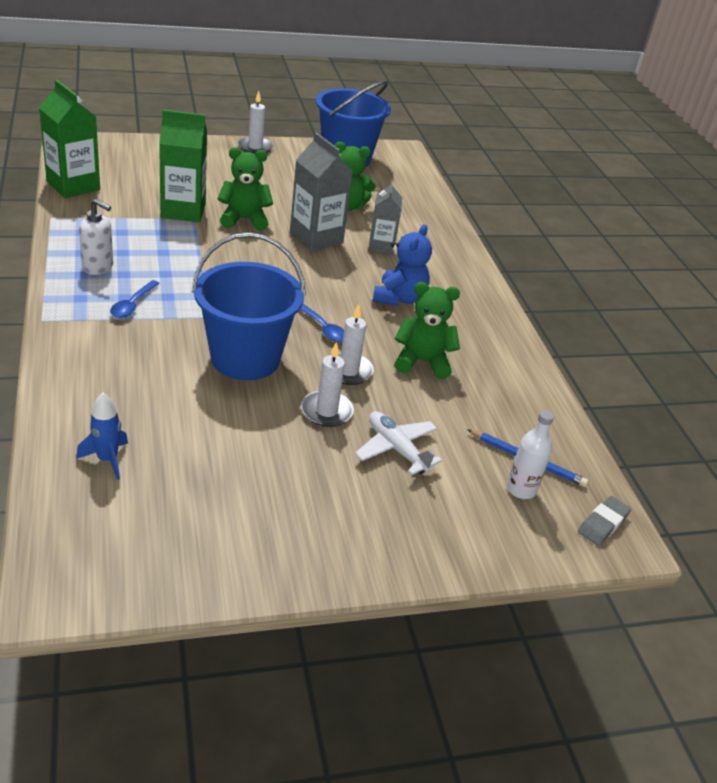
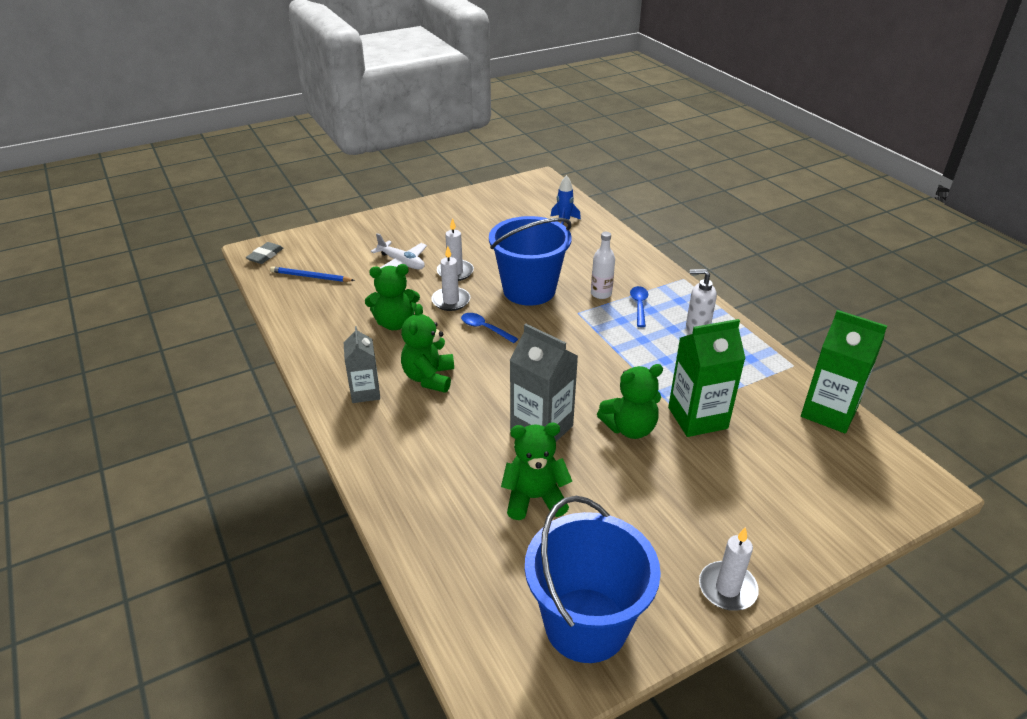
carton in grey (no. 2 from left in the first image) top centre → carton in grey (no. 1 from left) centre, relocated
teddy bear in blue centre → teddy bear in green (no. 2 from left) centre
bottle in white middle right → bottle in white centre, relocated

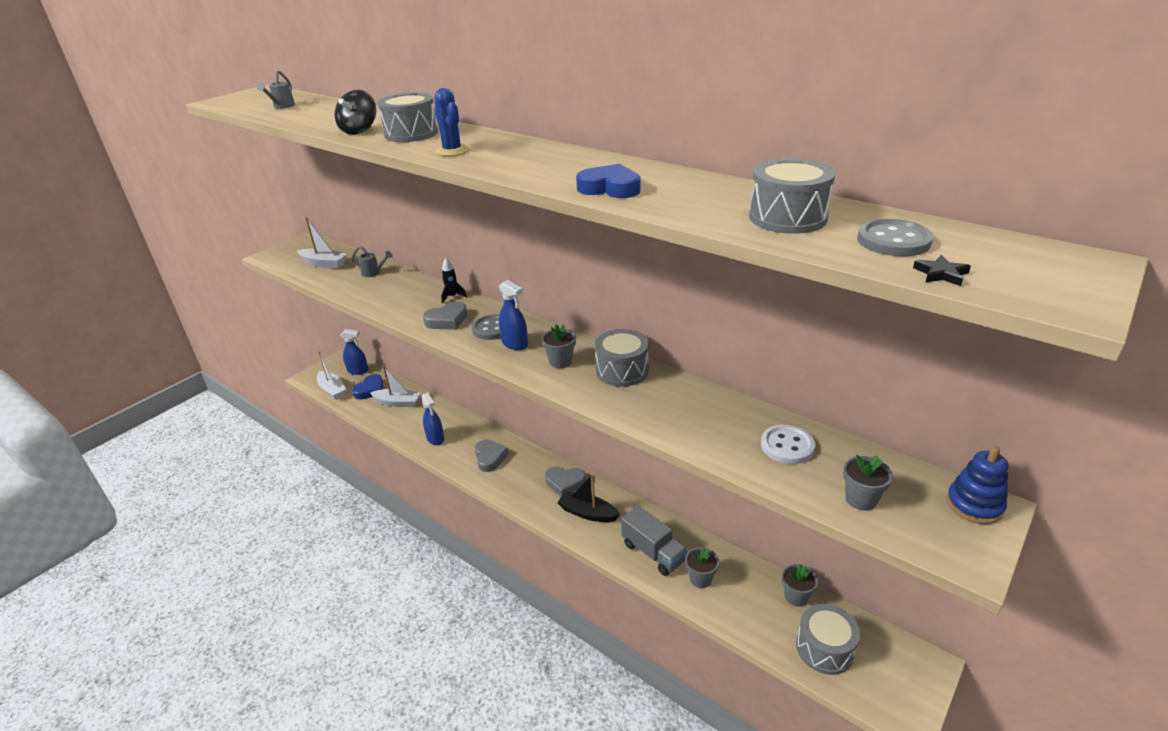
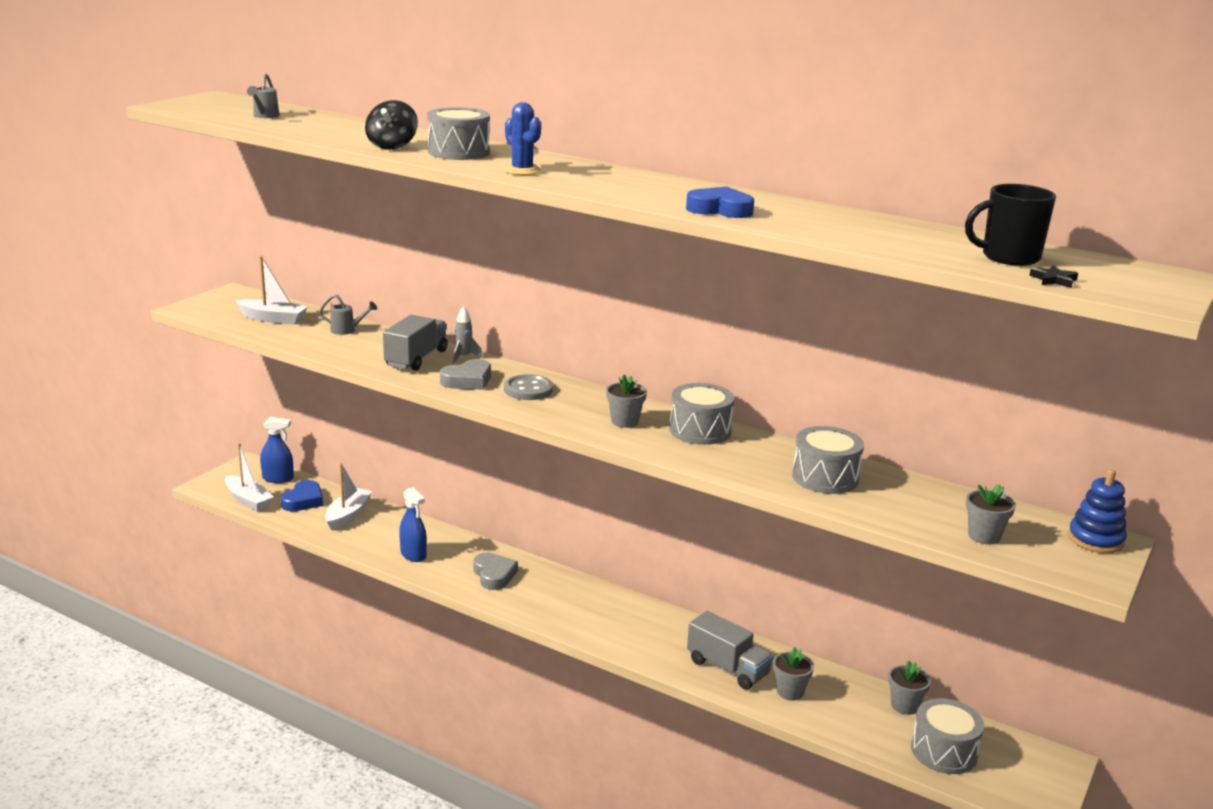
boat in white (no. 3 from left) centre → boat in white (no. 3 from left) middle left, 75 degrees counterclockwise
rocket in black centre → rocket in grey centre
spray bottle in blue (no. 3 from left) centre → -
heart in grey (no. 3 from left) centre → -
boat in black bottom centre → -
drum in grey (no. 3 from left) top right → drum in grey (no. 3 from left) middle right, relocated
button in white middle right → -
button in grey (no. 2 from left) top right → mug in black top right
- → truck in grey (no. 1 from left) centre

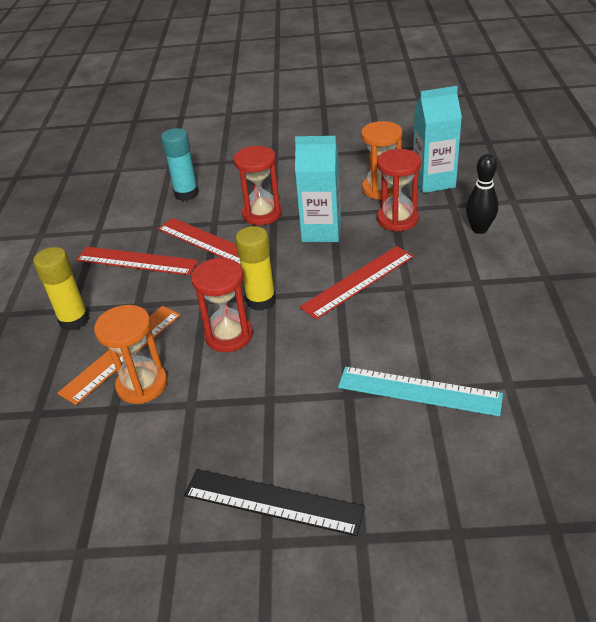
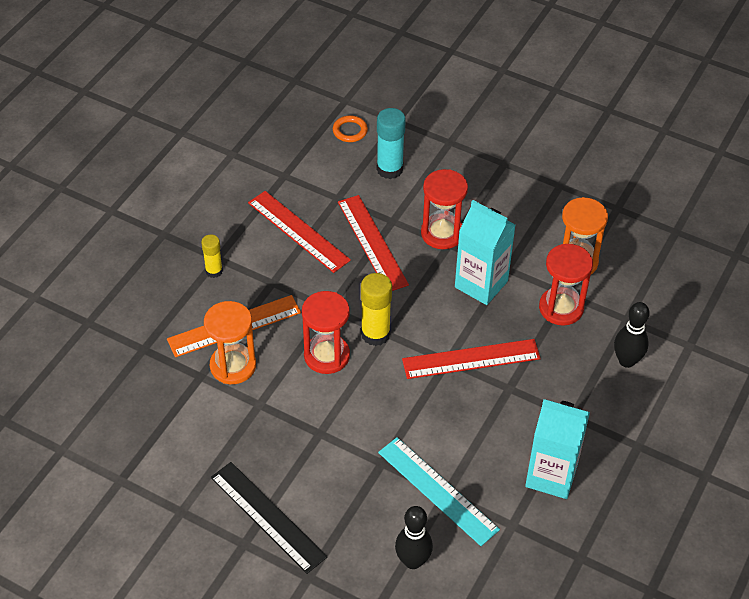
glue stick in yellow (no. 1 from left) middle left, x0.61
carton in turquoise (no. 2 from left) top right → carton in turquoise (no. 2 from left) bottom right, relocated
- → ring in orange top centre
- → bowling pin in black (no. 1 from left) bottom centre

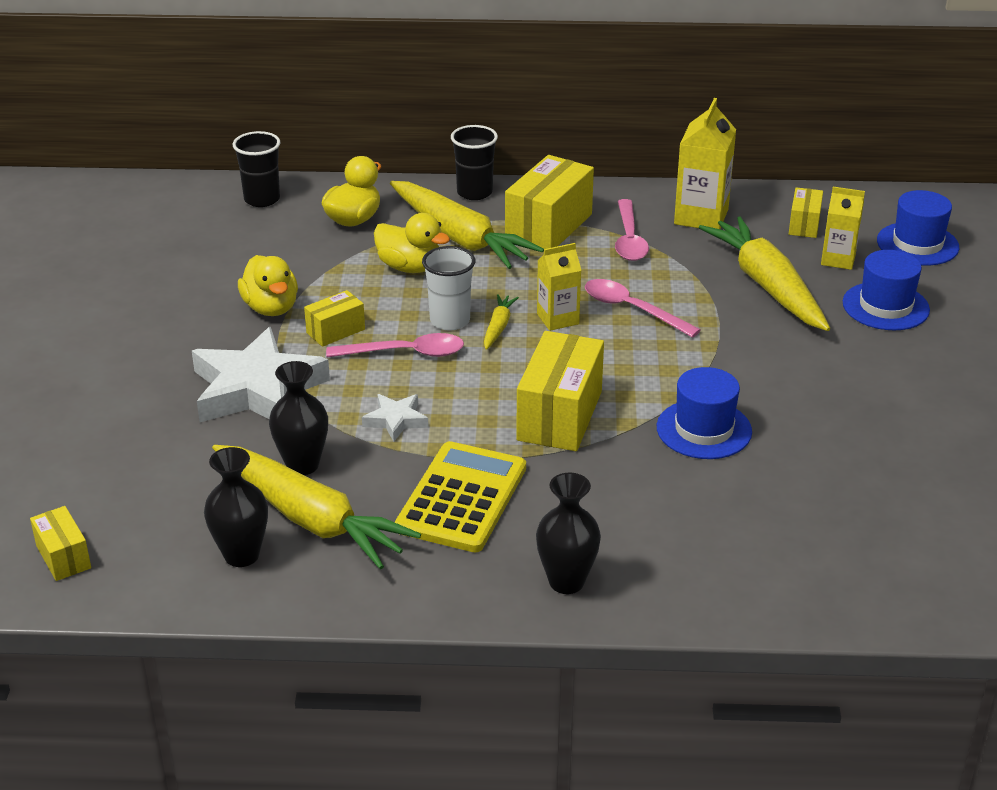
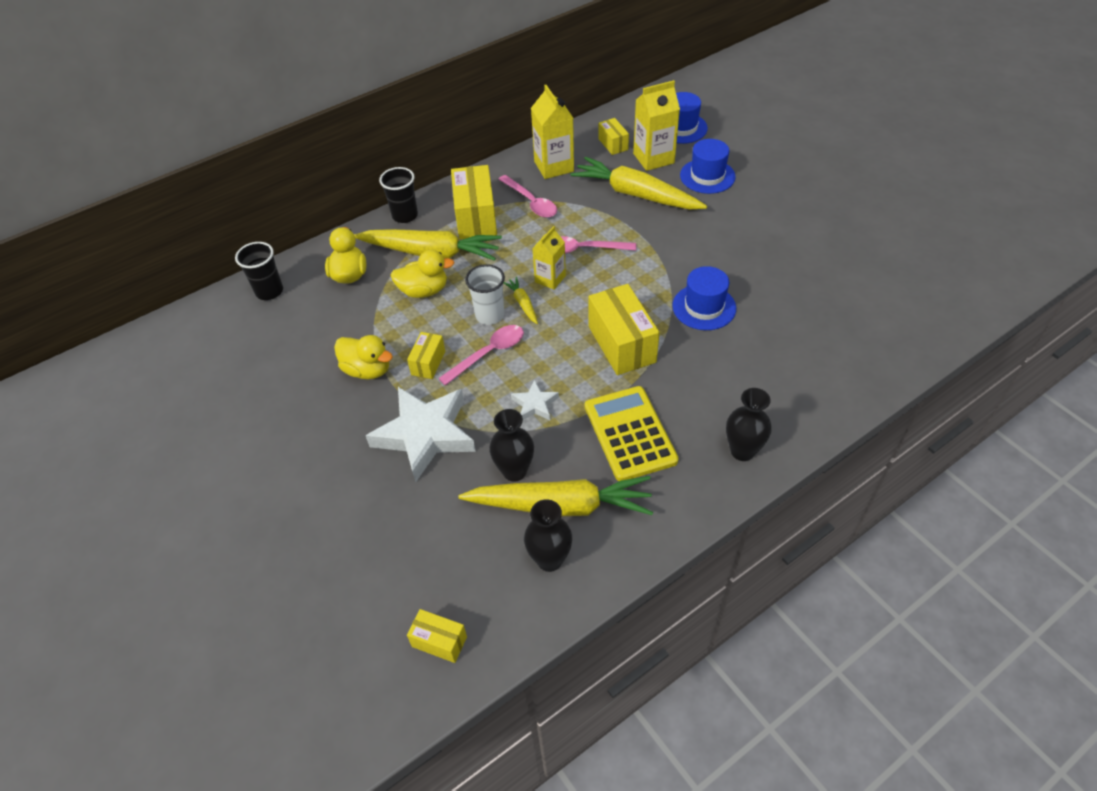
carton in yellow (no. 3 from left) top right → carton in yellow (no. 3 from left) top centre, x1.55

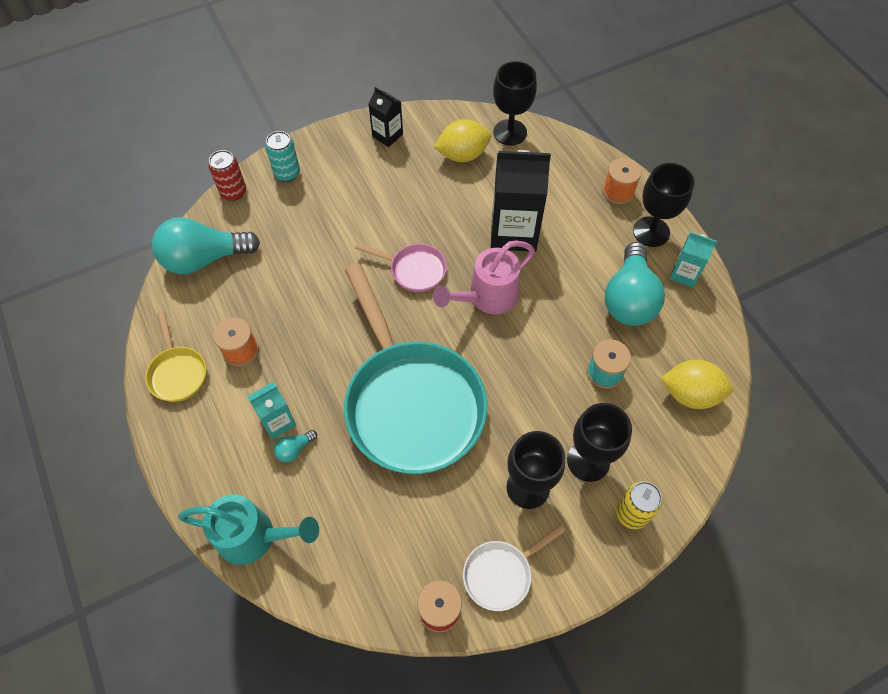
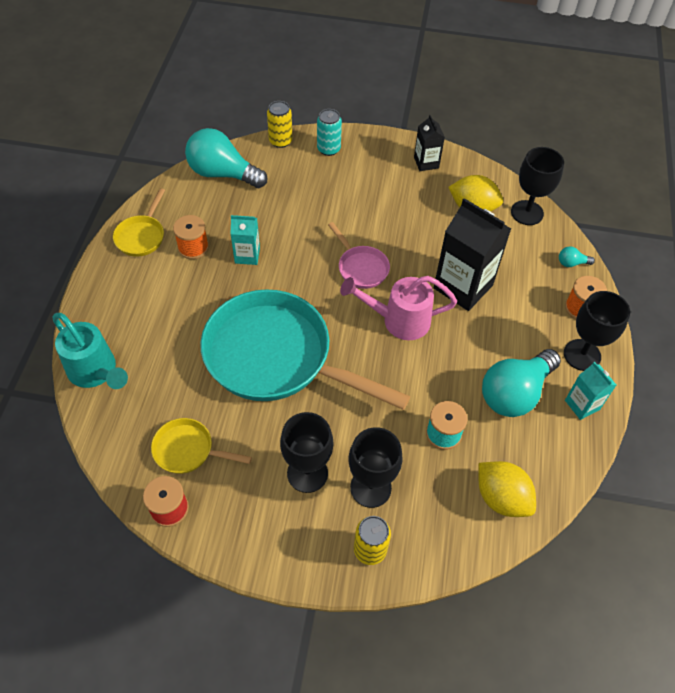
can in red top left → can in yellow (no. 1 from left) top centre
carton in turquoise (no. 1 from left) middle left → carton in turquoise (no. 1 from left) centre, relocated
light bulb in turquoise (no. 2 from left in the first image) middle left → light bulb in turquoise (no. 3 from left) middle right, relocated
pan in turquoise centre, 105 degrees clockwise
pan in white bottom centre → -
- → pan in yellow (no. 2 from left) middle left

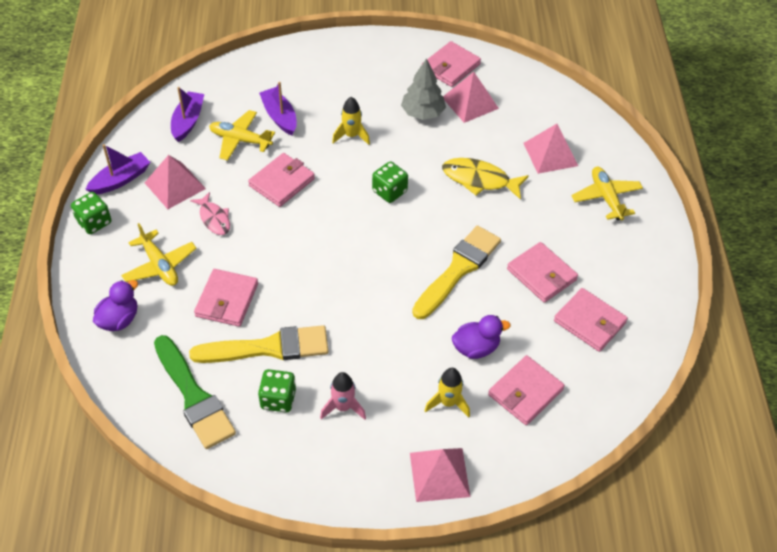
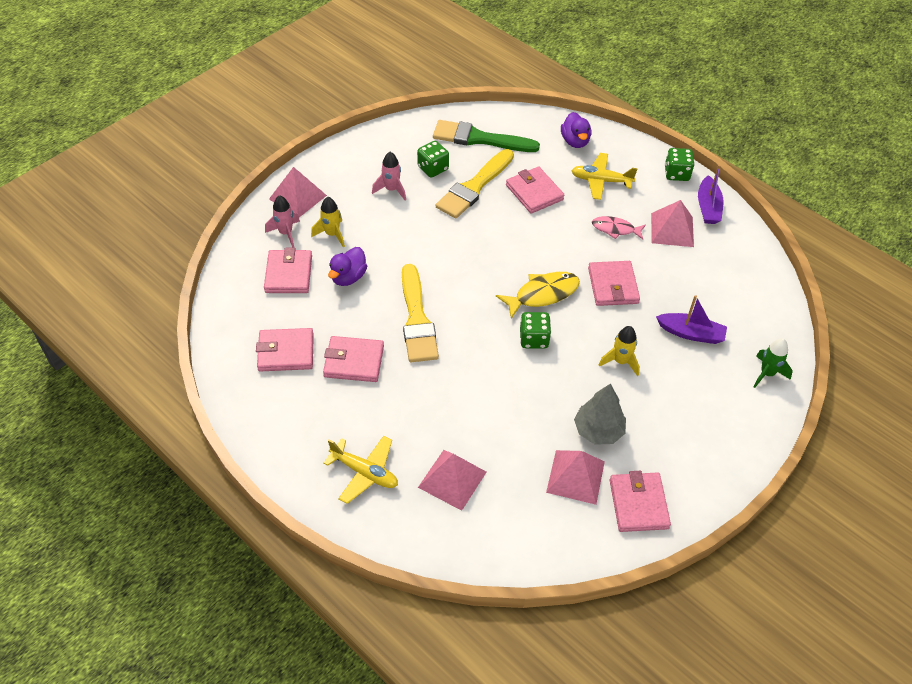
boat in purple (no. 2 from left) top left → -
plane in yellow (no. 2 from left) top left → -
fish in yellow top centre → fish in yellow centre, relocated
- → rocket in pink (no. 1 from left) top left
- → rocket in green middle right

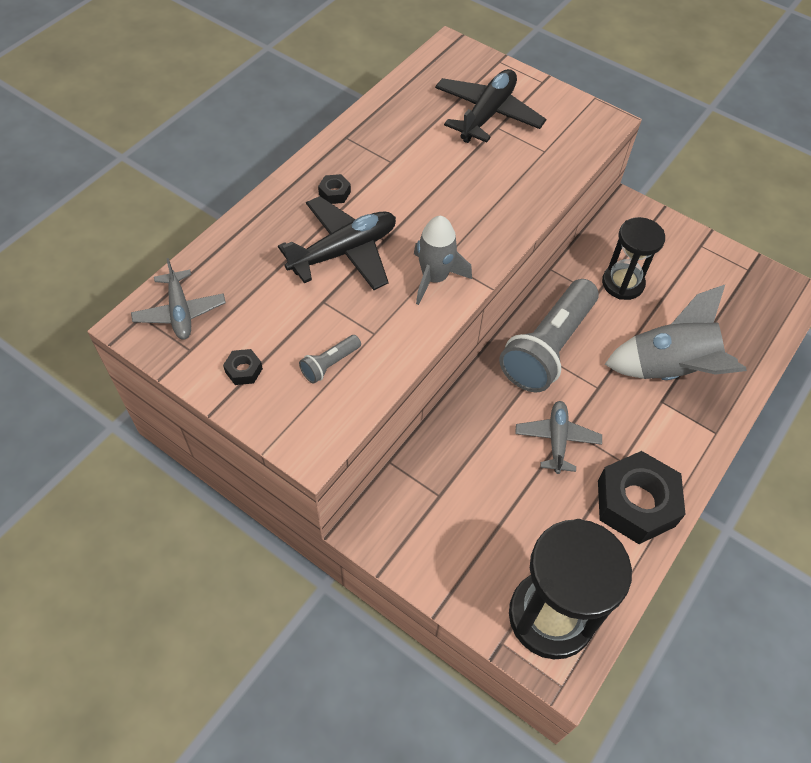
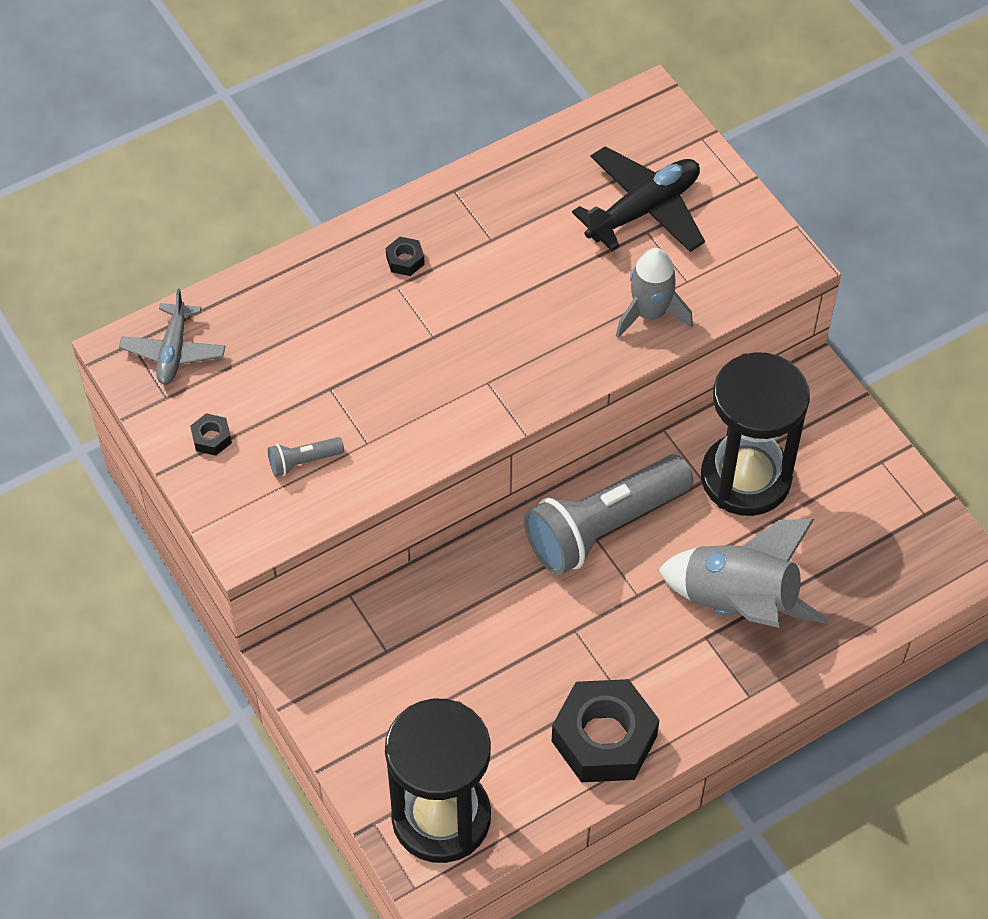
plane in black (no. 1 from left) top centre → -
rocket in grey (no. 1 from left) centre → rocket in grey (no. 1 from left) top centre, relocated
plane in grey (no. 2 from left) middle right → -
hourglass in black (no. 2 from left) middle right, x1.59

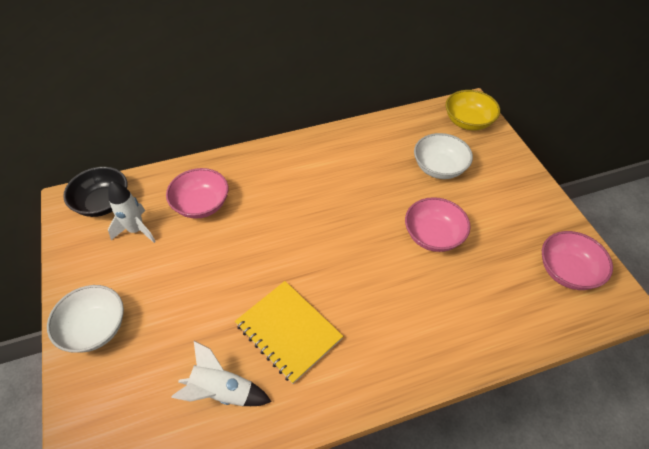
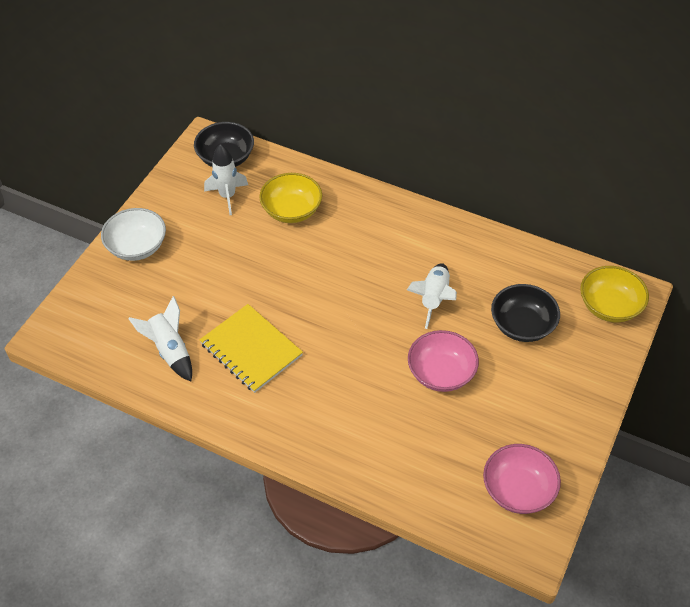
bowl in pink (no. 1 from left) middle left → bowl in yellow (no. 1 from left) top centre
notebook in yellow bottom centre → notebook in yellow centre, 45 degrees counterclockwise
bowl in white (no. 2 from left) middle right → bowl in black (no. 2 from left) middle right
- → rocket in white (no. 3 from left) centre

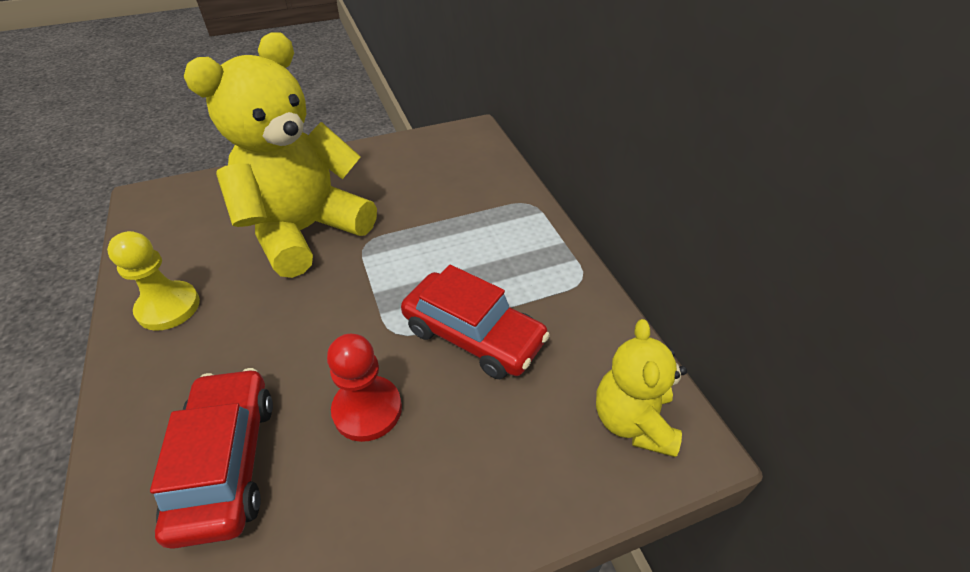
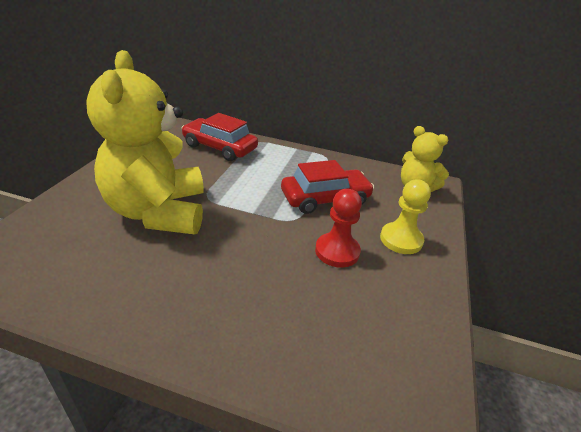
pawn in yellow middle left → pawn in yellow middle right, relocated
car in red (no. 1 from left) bottom left → car in red (no. 1 from left) top centre, relocated

